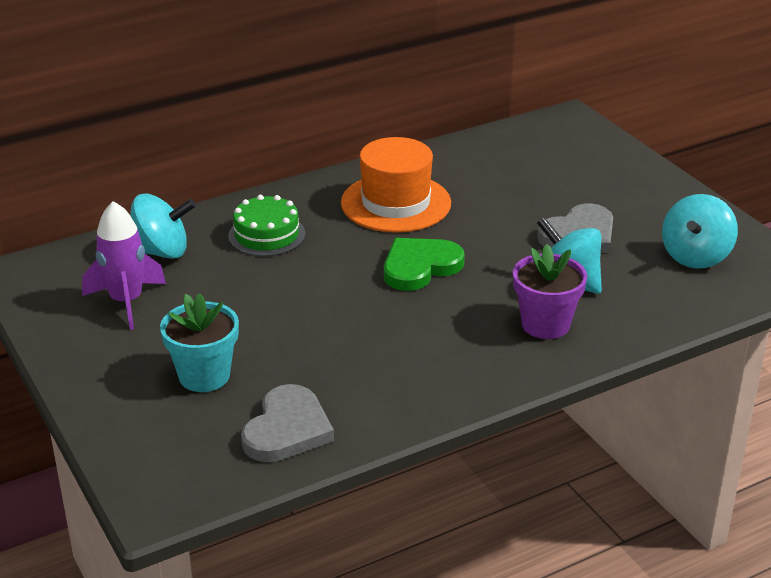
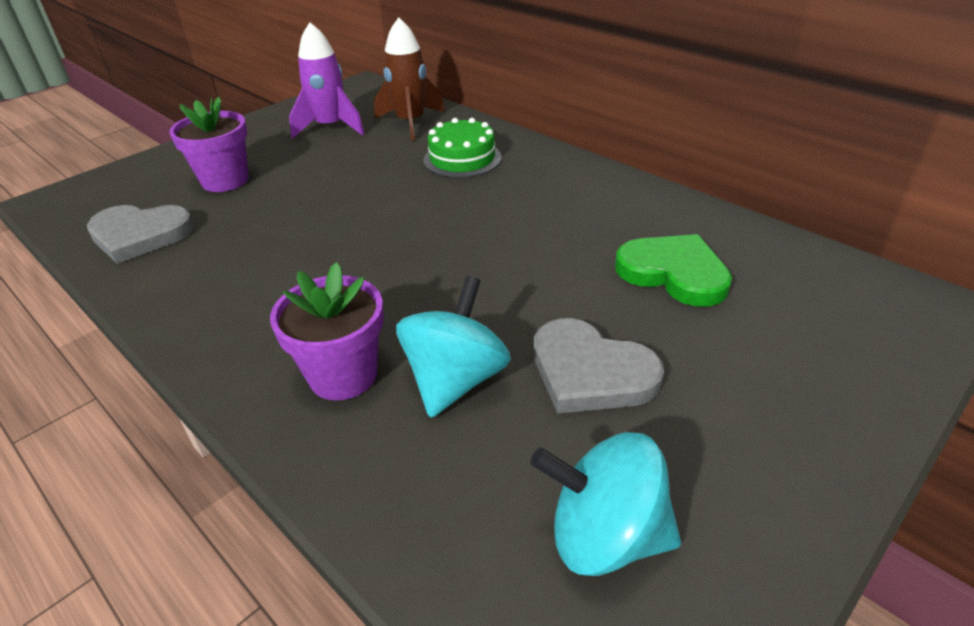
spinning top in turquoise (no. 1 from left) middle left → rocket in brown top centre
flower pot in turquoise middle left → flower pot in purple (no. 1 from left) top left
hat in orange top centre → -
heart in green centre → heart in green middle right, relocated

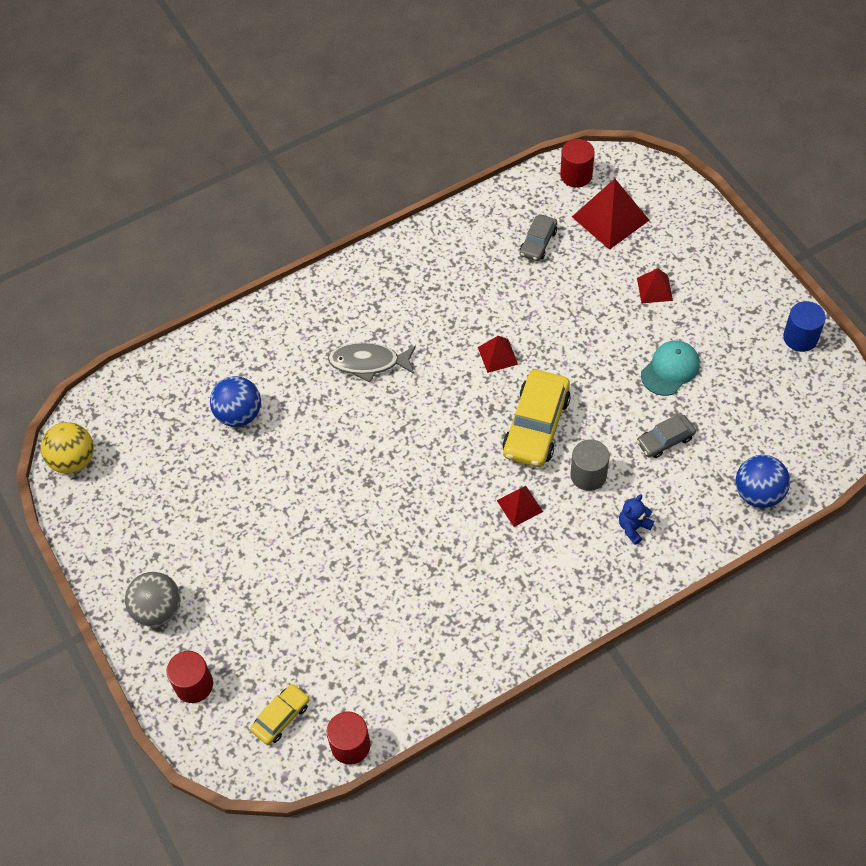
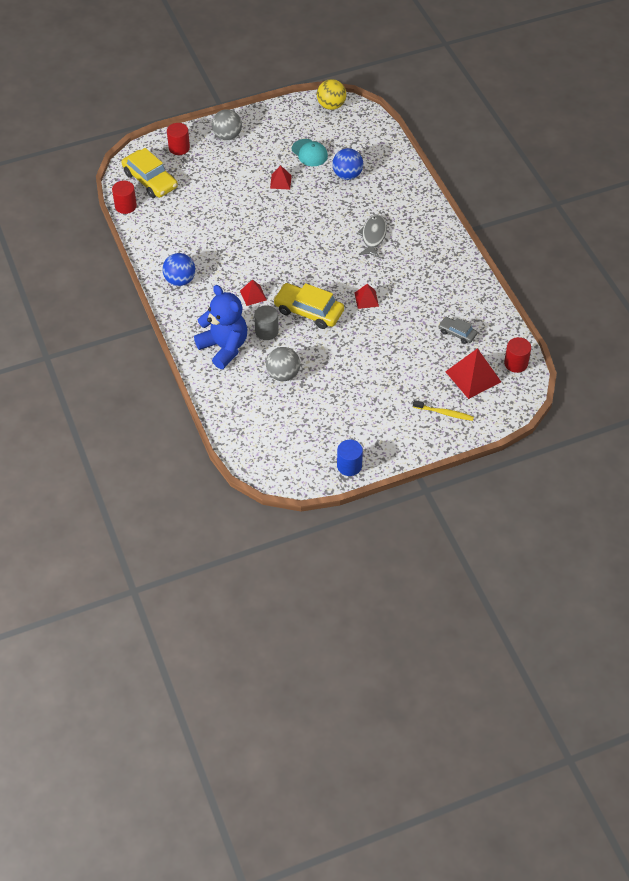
car in yellow (no. 1 from left) bottom left → car in yellow (no. 1 from left) top left, x1.82
teddy bear in blue middle right → teddy bear in blue centre, x2.36
pyramid in red (no. 4 from left in the first image) top right → pyramid in red (no. 2 from left) top centre, relocated
car in grey (no. 2 from left) middle right → ball in grey (no. 2 from left) centre
cap in turquoise middle right → cap in turquoise top centre, relocated
ball in blue (no. 2 from left in the first image) middle right → ball in blue (no. 1 from left) top left, relocated
- → toothbrush in yellow middle right

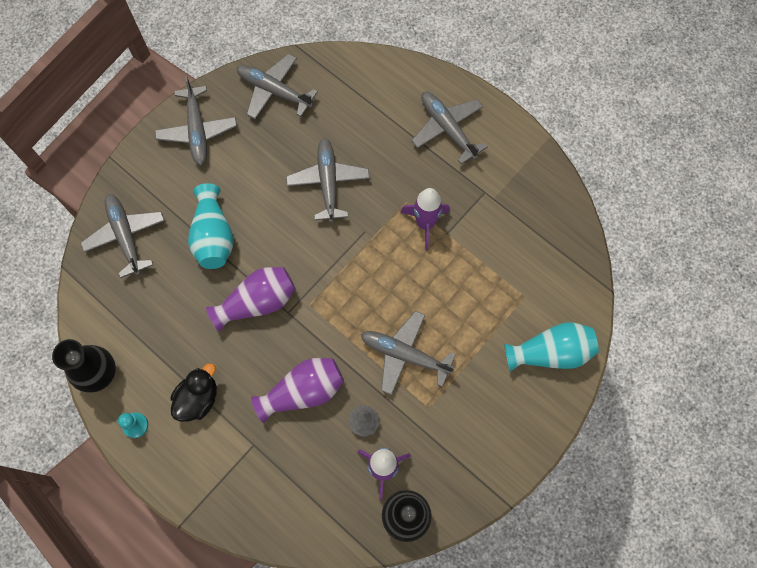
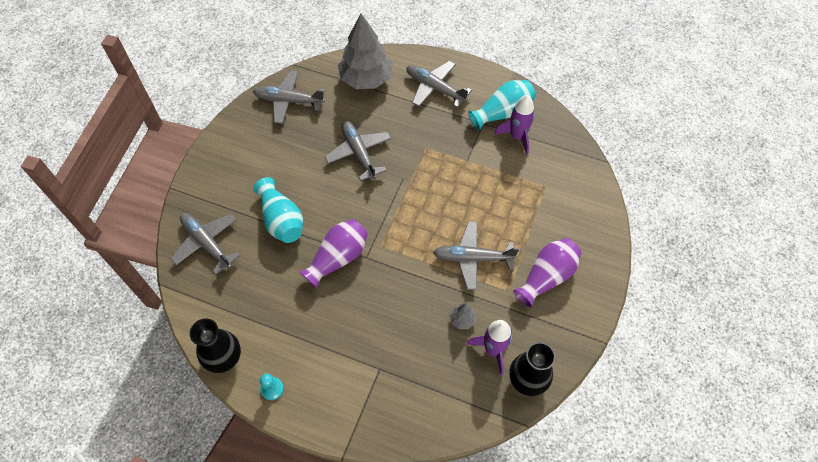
plane in grey (no. 2 from left) top left → -
duck in black bottom left → -
vase in purple (no. 2 from left) bottom centre → vase in purple (no. 2 from left) middle right, relocated
rocket in purple (no. 2 from left) centre → rocket in purple (no. 2 from left) top centre, relocated
vase in turquoise (no. 2 from left) middle right → vase in turquoise (no. 2 from left) top centre, relocated
- → tree in grey (no. 1 from left) top centre

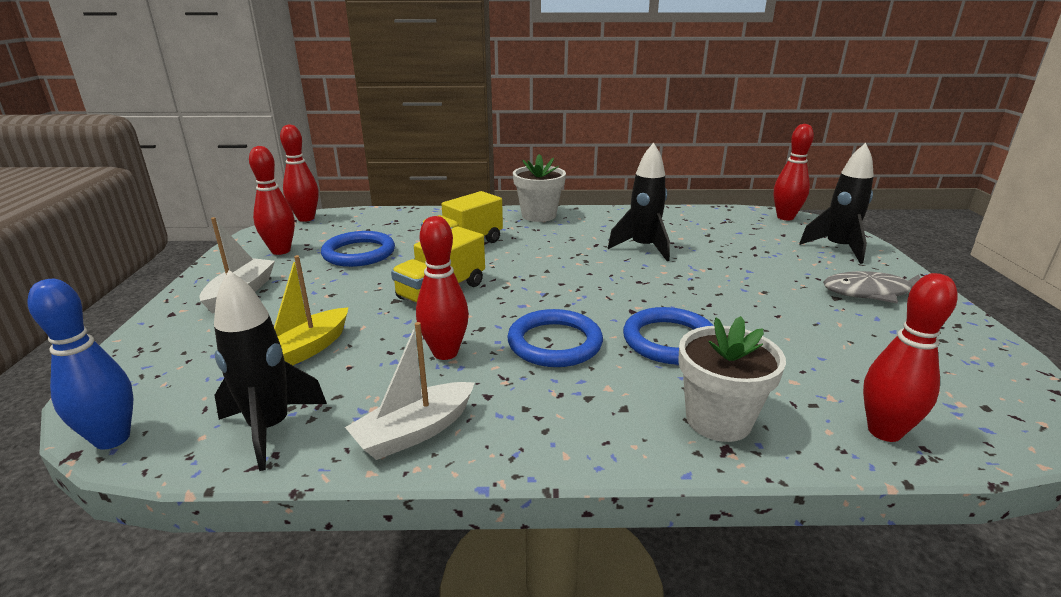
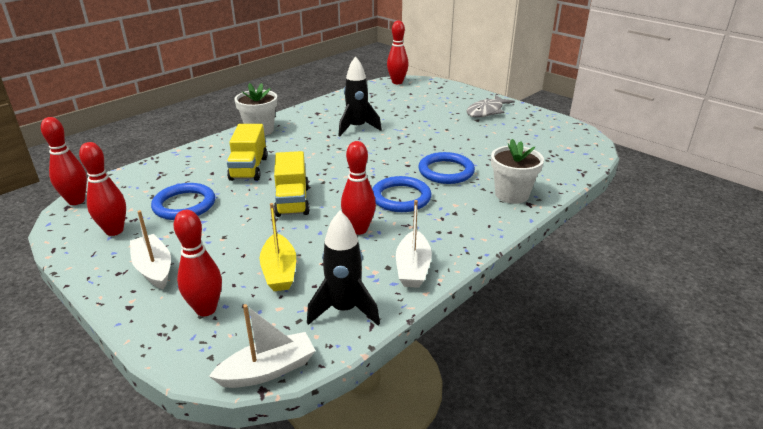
bowling pin in blue middle left → boat in white (no. 2 from left) bottom centre
rocket in black (no. 3 from left) middle right → -
bowling pin in red (no. 5 from left in the first image) middle right → bowling pin in red (no. 3 from left) middle left, relocated

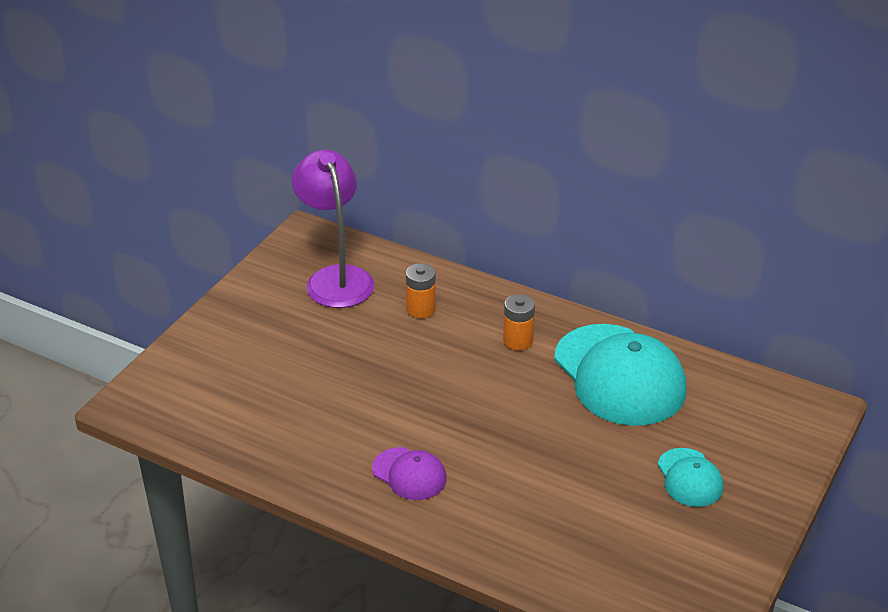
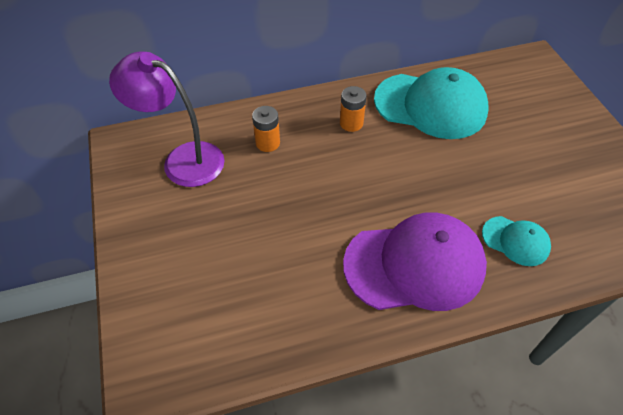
cap in purple bottom centre → cap in purple centre, x2.05
cap in turquoise (no. 2 from left) bottom right → cap in turquoise (no. 2 from left) middle right, relocated

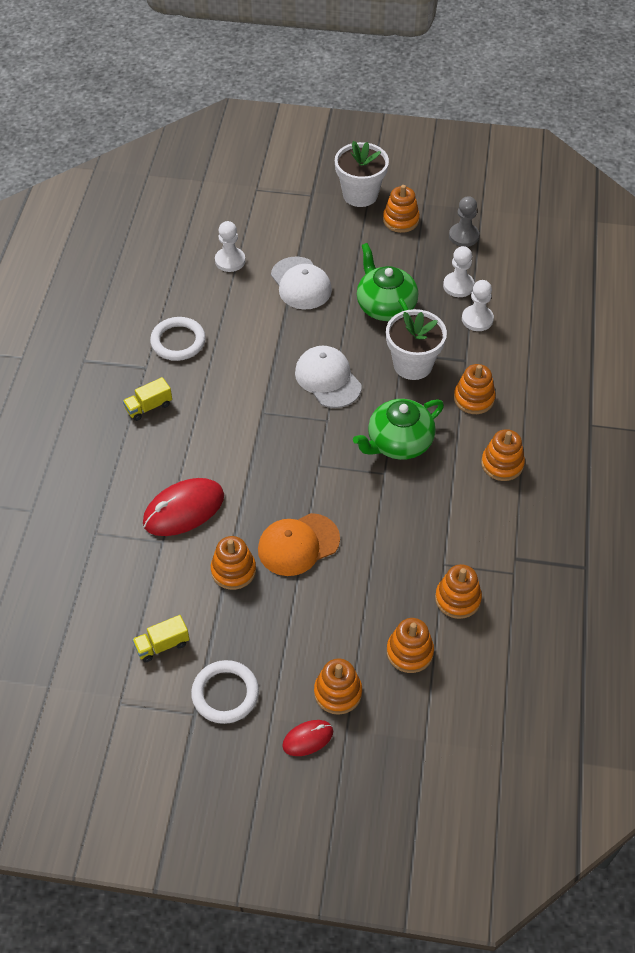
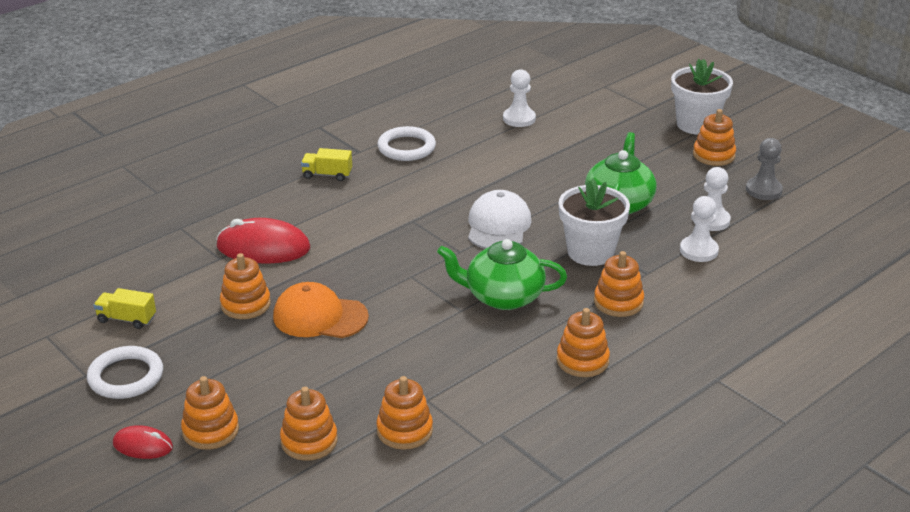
cap in white (no. 1 from left) top centre → -

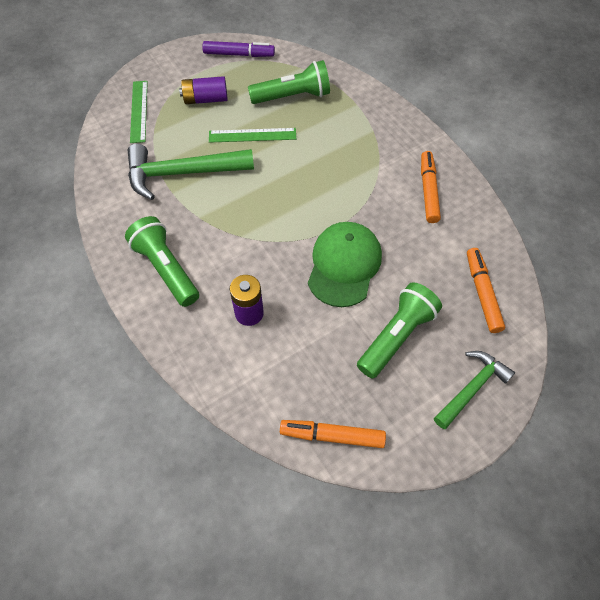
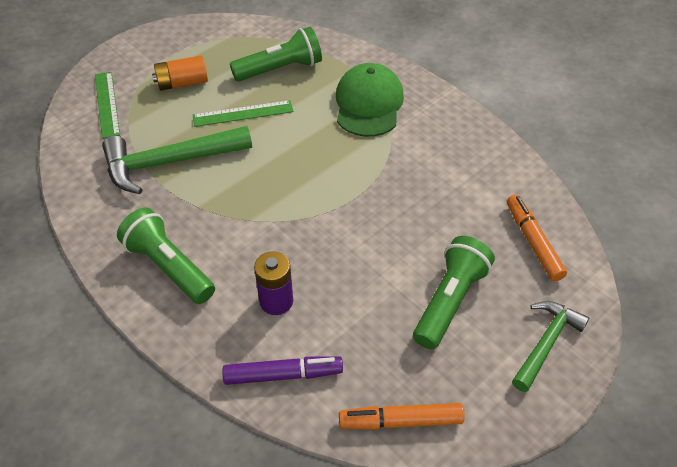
battery in purple (no. 1 from left) top centre → battery in orange top left
marker in purple top centre → marker in purple bottom centre, relocated
cap in green centre → cap in green top centre, relocated
marker in orange (no. 2 from left) top right → -

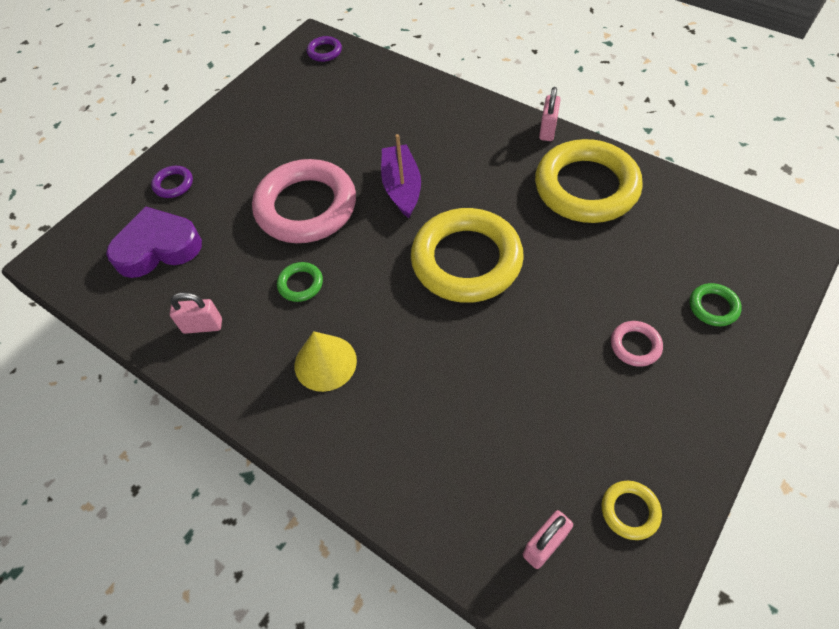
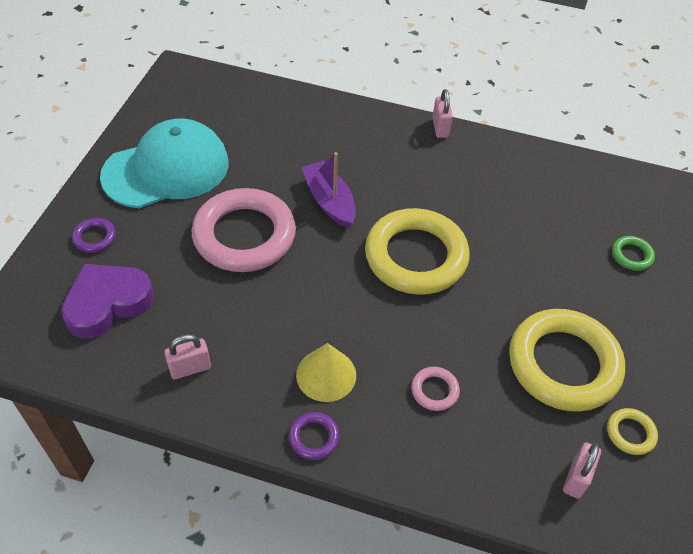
ring in green (no. 1 from left) centre → -
ring in purple (no. 2 from left) top centre → ring in purple (no. 2 from left) bottom centre, relocated
ring in yellow (no. 2 from left) top right → ring in yellow (no. 2 from left) middle right, relocated
ring in pink (no. 2 from left) middle right → ring in pink (no. 2 from left) bottom centre, relocated
- → cap in turquoise top left

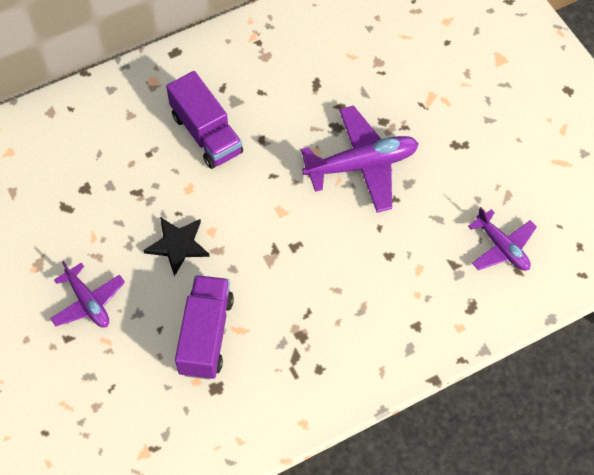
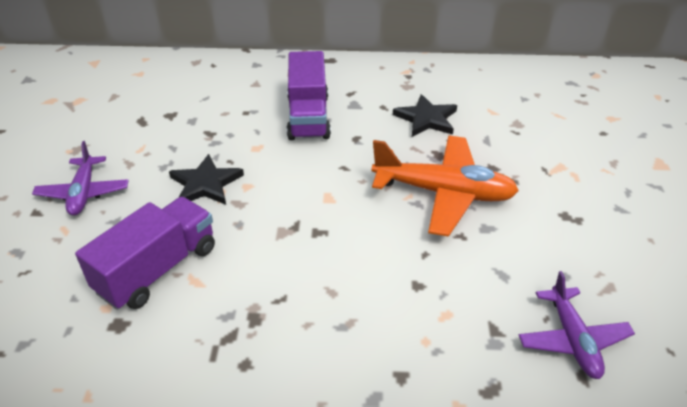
plane in purple (no. 2 from left) centre → plane in orange centre
- → star in black (no. 2 from left) top centre

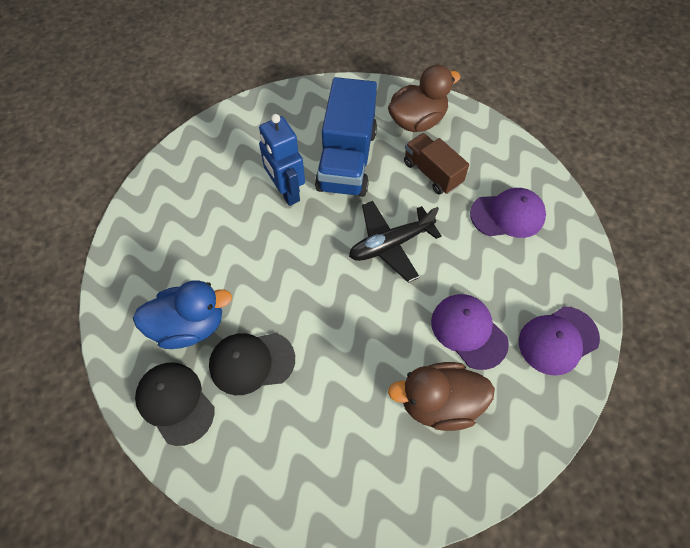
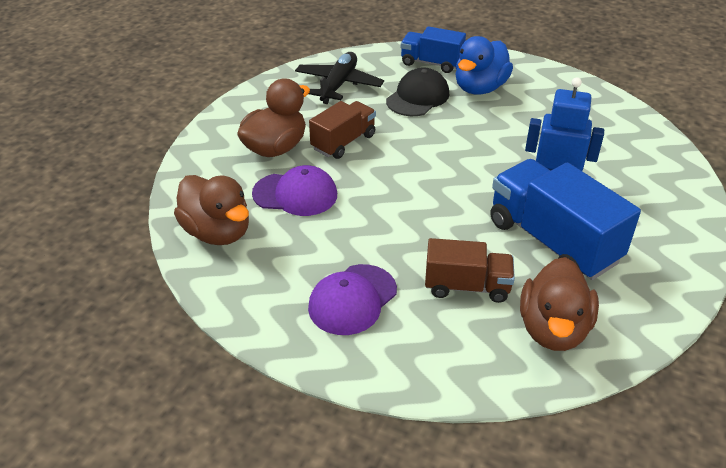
cap in black (no. 1 from left) bottom left → truck in blue (no. 1 from left) top centre
plane in black centre → plane in black top centre, relocated
cap in purple (no. 3 from left) middle right → duck in brown (no. 1 from left) middle left
- → truck in brown (no. 1 from left) top centre

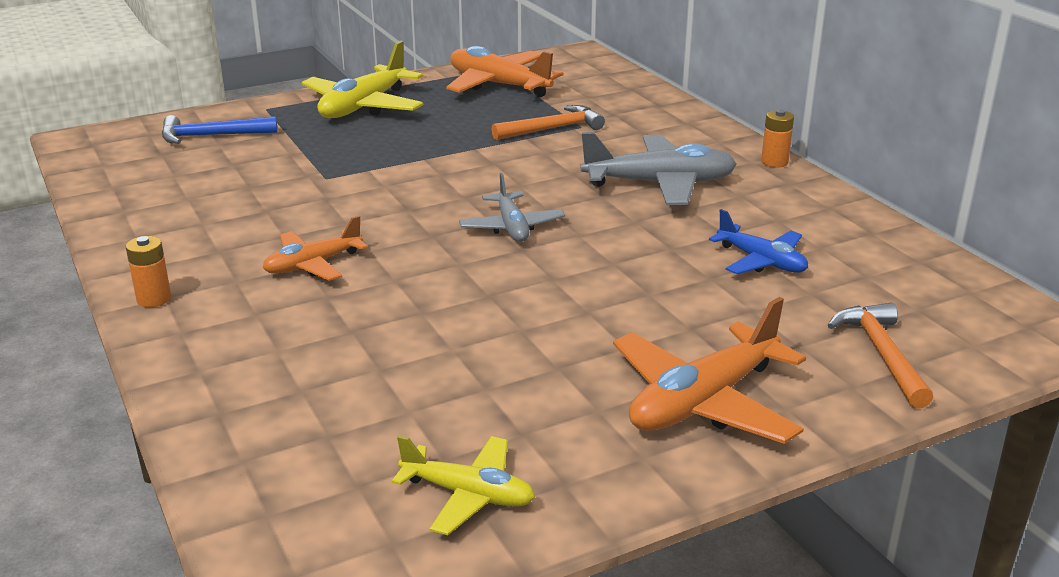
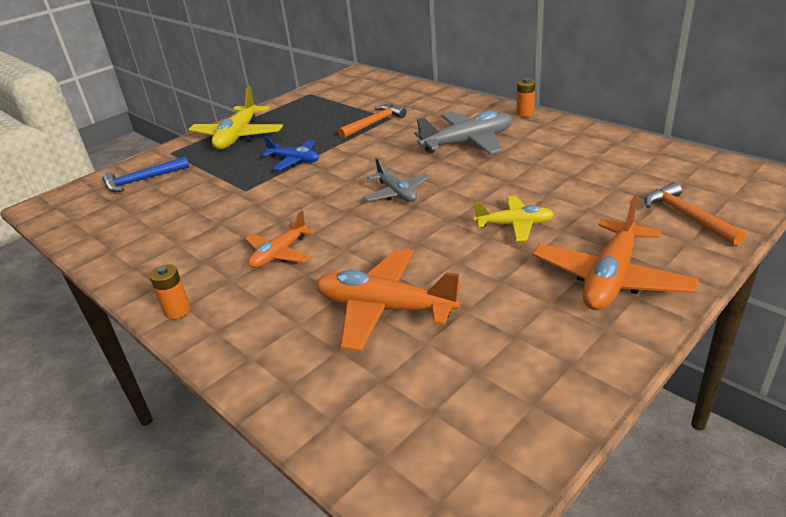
plane in yellow (no. 2 from left) bottom centre → plane in yellow (no. 2 from left) centre, relocated
plane in orange (no. 2 from left) top centre → plane in orange (no. 2 from left) centre, relocated
plane in blue middle right → plane in blue top centre, relocated

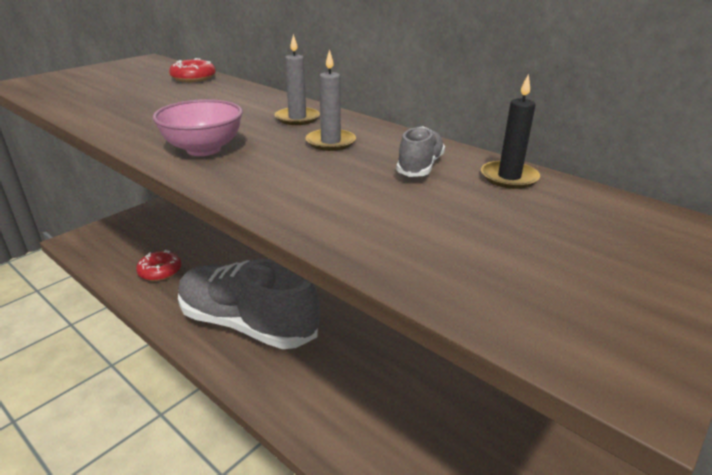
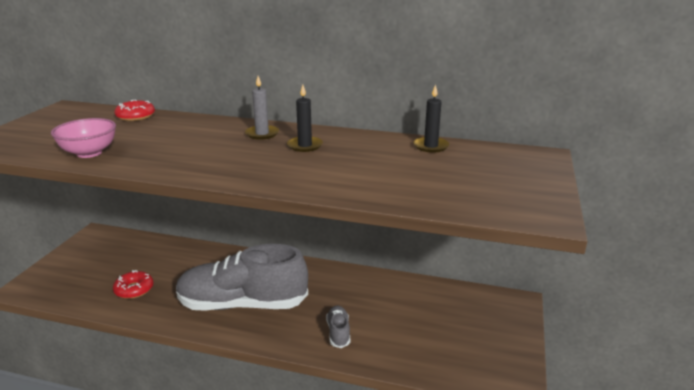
bowl in pink top left → bowl in pink middle left, relocated
candle in grey (no. 2 from left) top centre → candle in black (no. 1 from left) top centre
shoe in grey (no. 2 from left) top centre → shoe in grey (no. 2 from left) bottom centre, relocated

